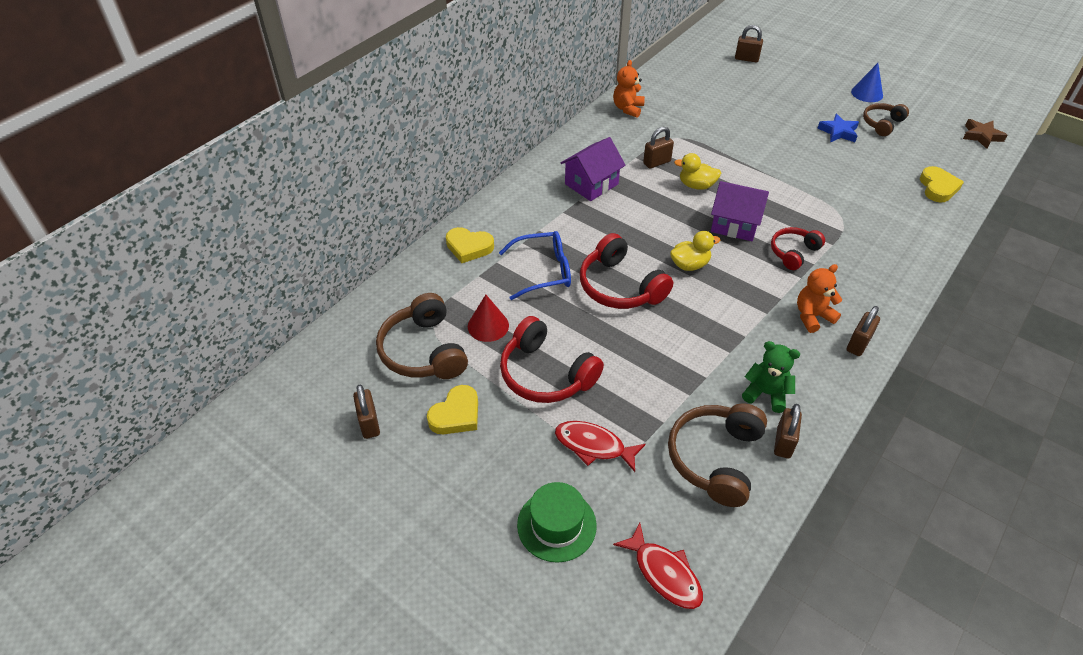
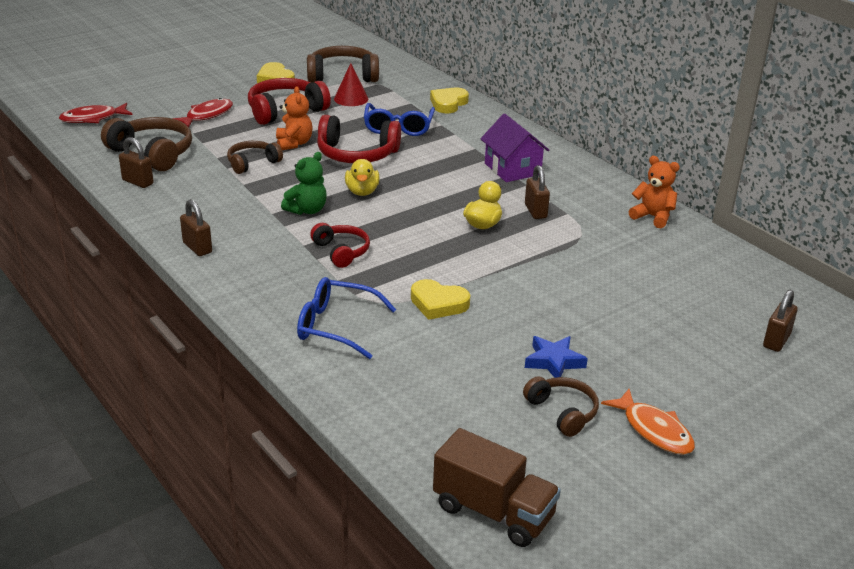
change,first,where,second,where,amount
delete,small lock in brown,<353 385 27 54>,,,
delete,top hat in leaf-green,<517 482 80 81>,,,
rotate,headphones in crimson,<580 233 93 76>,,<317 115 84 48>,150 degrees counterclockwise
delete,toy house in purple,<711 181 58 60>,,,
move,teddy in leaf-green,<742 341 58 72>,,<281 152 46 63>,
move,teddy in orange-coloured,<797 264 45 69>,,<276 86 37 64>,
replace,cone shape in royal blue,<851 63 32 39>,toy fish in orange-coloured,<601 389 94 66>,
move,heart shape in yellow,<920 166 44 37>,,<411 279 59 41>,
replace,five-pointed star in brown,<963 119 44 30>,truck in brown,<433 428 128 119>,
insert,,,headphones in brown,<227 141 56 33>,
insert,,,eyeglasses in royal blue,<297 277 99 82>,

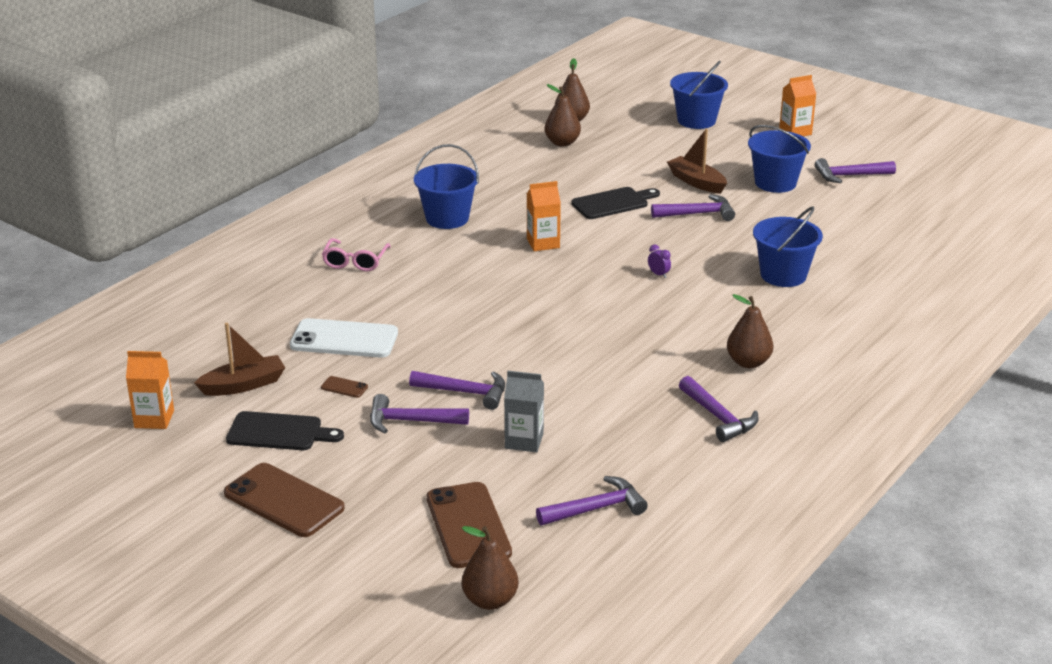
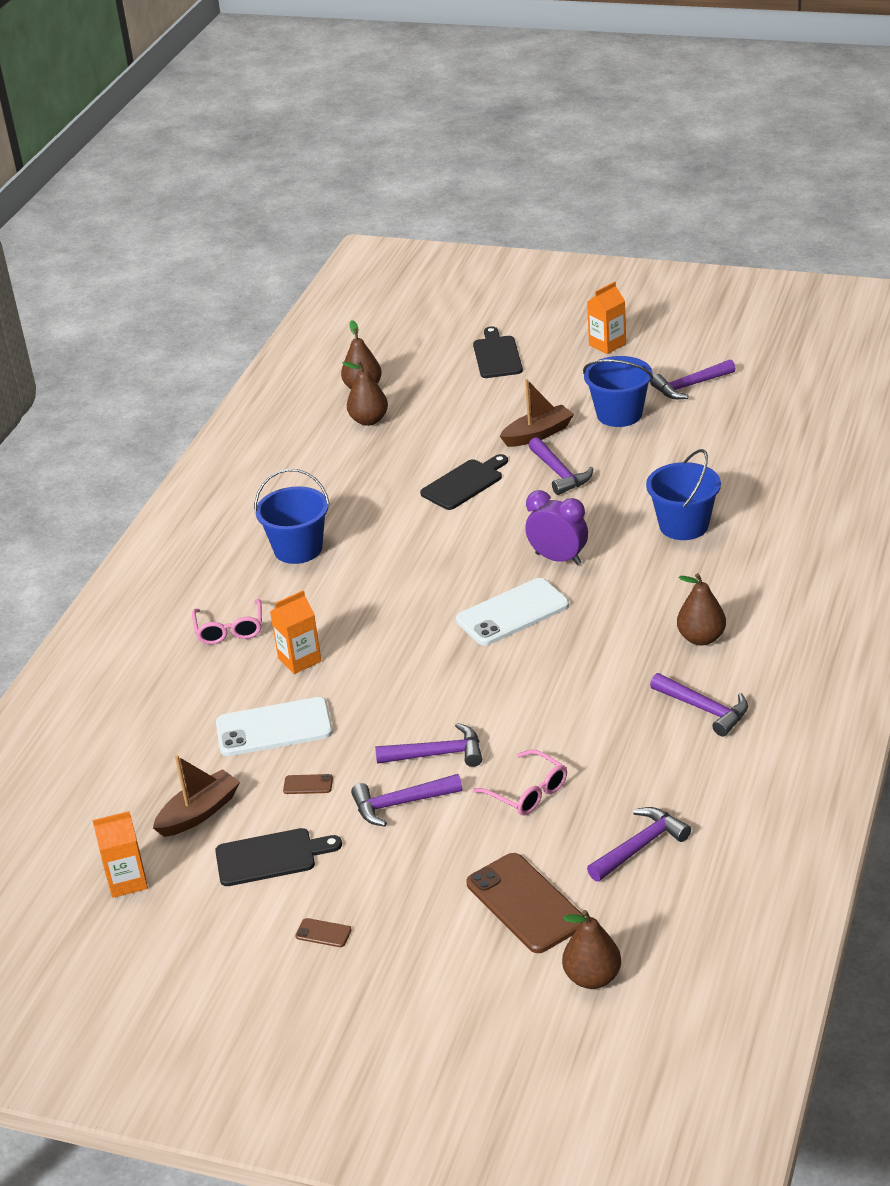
change,first,where,second,where,amount
resize,phone in brown,<224 463 121 74>,,<295 918 57 29>,x0.41
replace,milk carton in grey,<504 371 40 81>,eyeglasses in rosy,<473 749 94 66>,
move,milk carton in orange-coloured,<527 181 34 70>,,<270 590 51 84>,
resize,clock in purple,<648 244 23 34>,,<525 490 63 75>,x2.26
rotate,carpenter's hammer in purple,<651 194 84 27>,,<528 437 66 58>,90 degrees clockwise
rotate,toy boat in brown,<667 129 60 65>,,<500 379 74 68>,120 degrees clockwise
replace,bucket in royal blue,<670 61 58 68>,bread board in black,<473 326 50 52>,
insert,,,phone in snow-white,<456 578 113 67>,

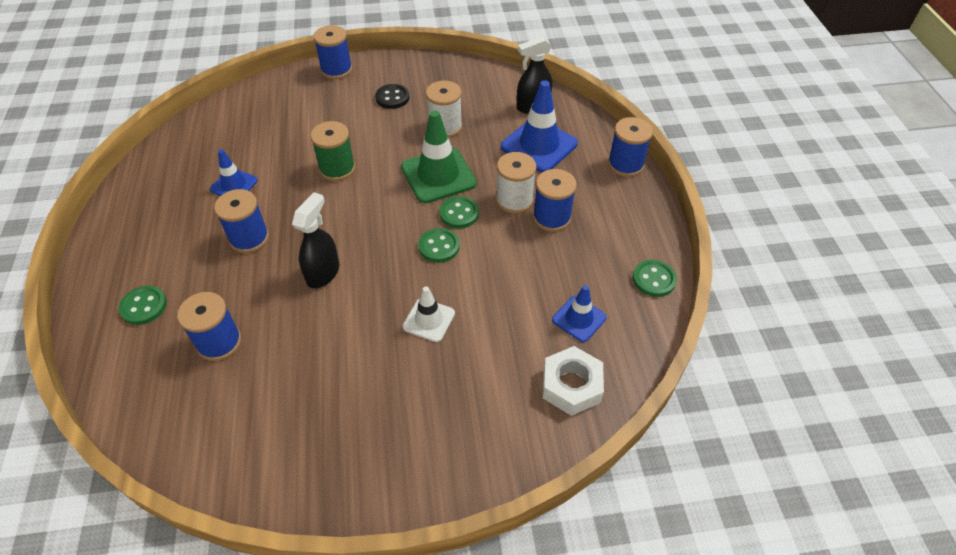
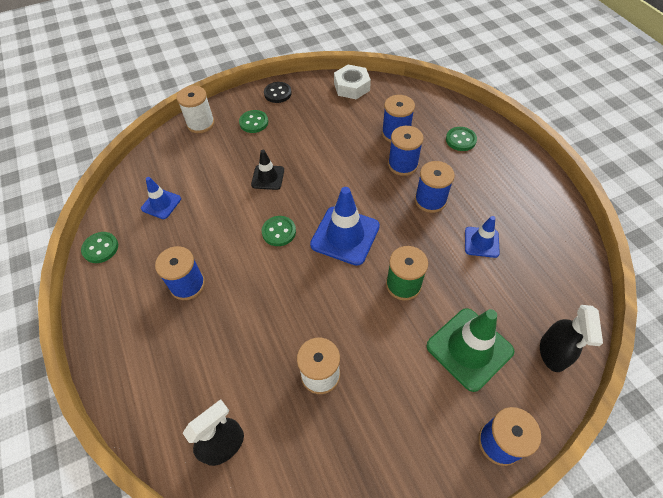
change,first,where,second,where,amount
move,spray bottle in black,<292 192 47 97>,,<540 305 63 67>,
move,sewing button in black,<375 84 34 25>,,<264 82 28 21>,
move,road cone in leaf-green,<401 110 76 93>,,<427 308 87 84>,
recolor,road cone in snow-white,<403 286 52 56>,road cone in black,<251 150 33 40>,
move,sewing button in leaf-green,<439 196 40 32>,,<239 110 29 23>,
move,reel of thread in snow-white,<496 152 41 62>,,<177 86 38 47>,
move,road cone in royal blue,<501 80 77 92>,,<310 187 70 79>,
move,hexagon nut in snow-white,<543 346 61 70>,,<334 65 37 34>,
move,reel of thread in royal blue,<608 117 45 60>,,<388 126 35 50>,

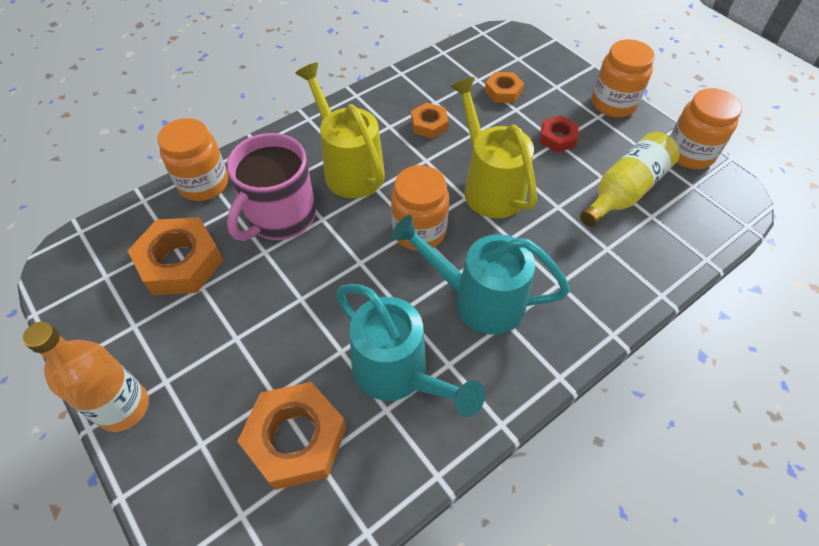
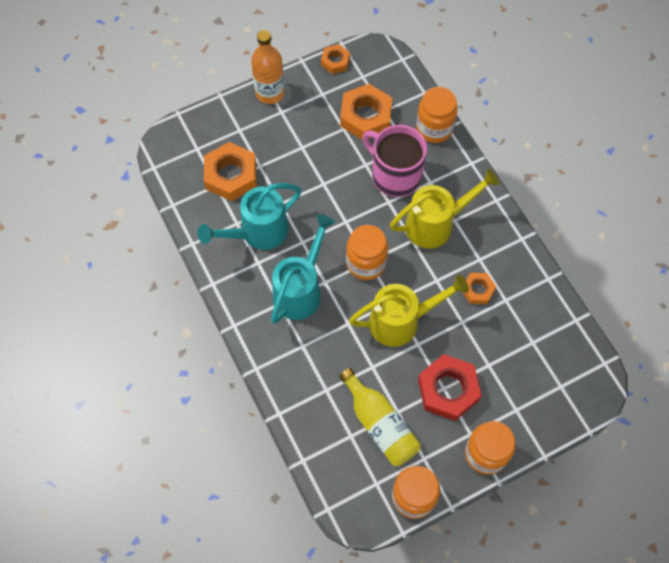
change,first,where,second,where,amount
move,hexagon nut in orange-coloured,<485 72 39 31>,,<321 44 29 30>,
resize,hexagon nut in crimson,<540 116 39 36>,,<418 354 64 67>,x1.81

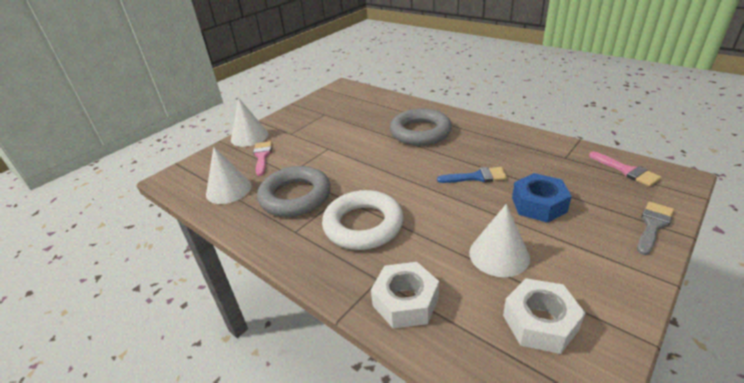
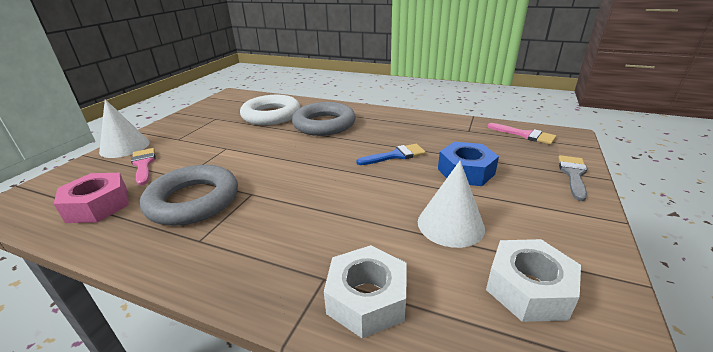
change,first,where,second,where,amount
replace,cone shape in snow-white,<206 147 45 57>,hexagon nut in rosy,<54 173 75 50>,
move,ring in snow-white,<322 190 82 60>,,<240 95 60 30>,

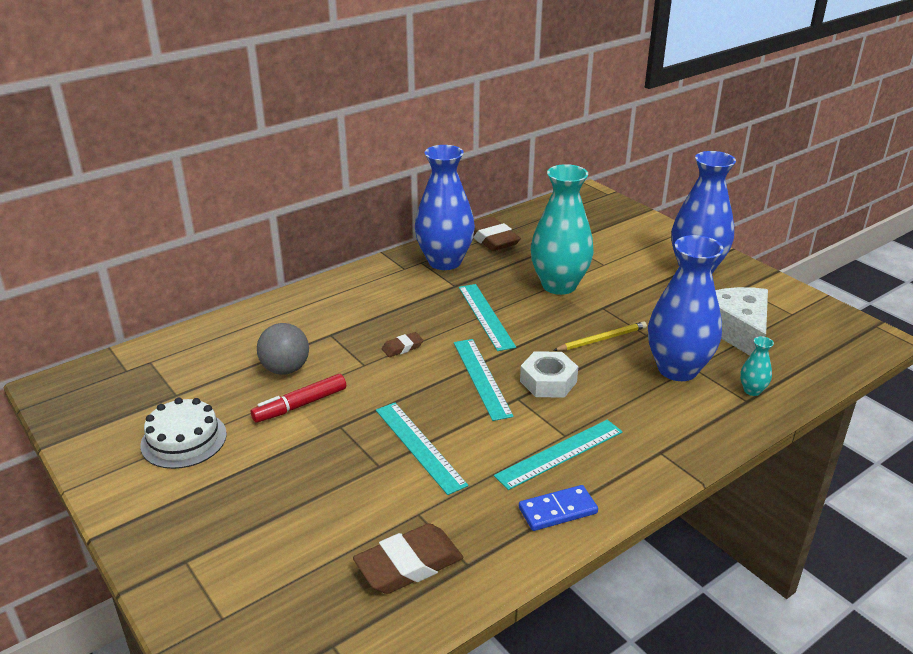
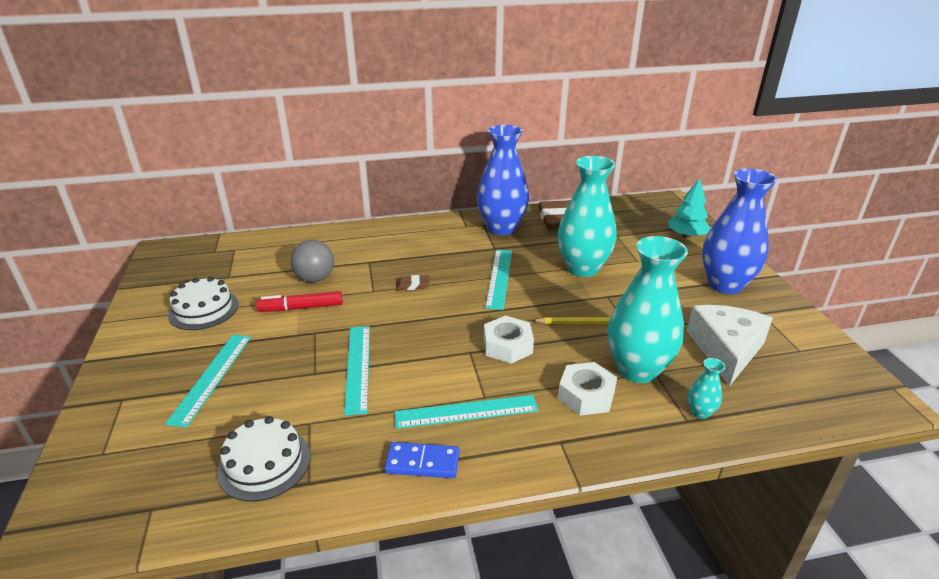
change,first,where,second,where,amount
replace,pencil eraser in brown,<353 523 110 71>,gateau in snow-white,<217 416 93 86>,
move,straightedge in teal,<454 339 60 82>,,<165 335 86 93>,
recolor,tall vase in royal blue,<648 235 76 146>,tall vase in teal,<608 236 80 147>,
insert,,,hexagon nut in snow-white,<558 362 59 54>,
insert,,,fir tree in teal,<668 178 42 60>,

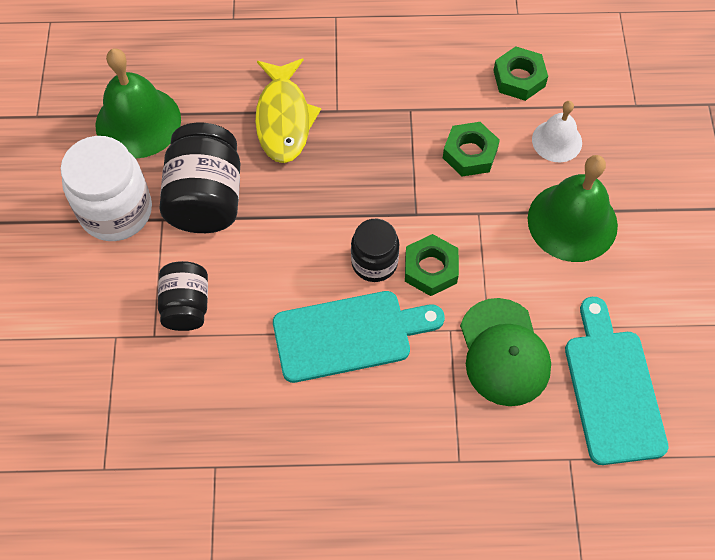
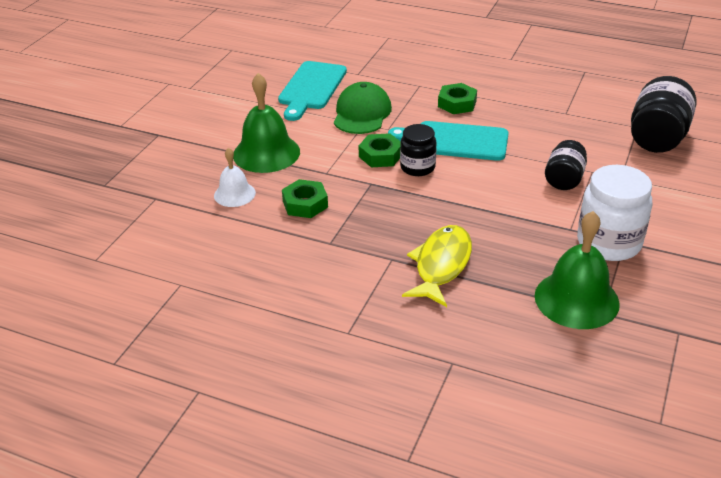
change,first,where,second,where,amount
move,preserve jar in black,<160 123 80 110>,,<631 76 66 77>,
move,hexagon nut in leaf-green,<493 47 55 54>,,<438 83 39 31>,

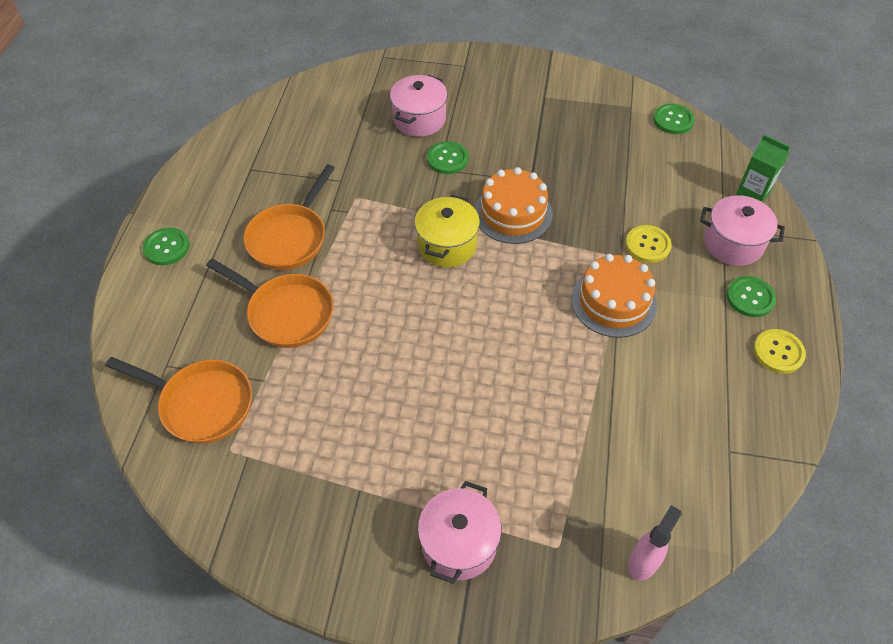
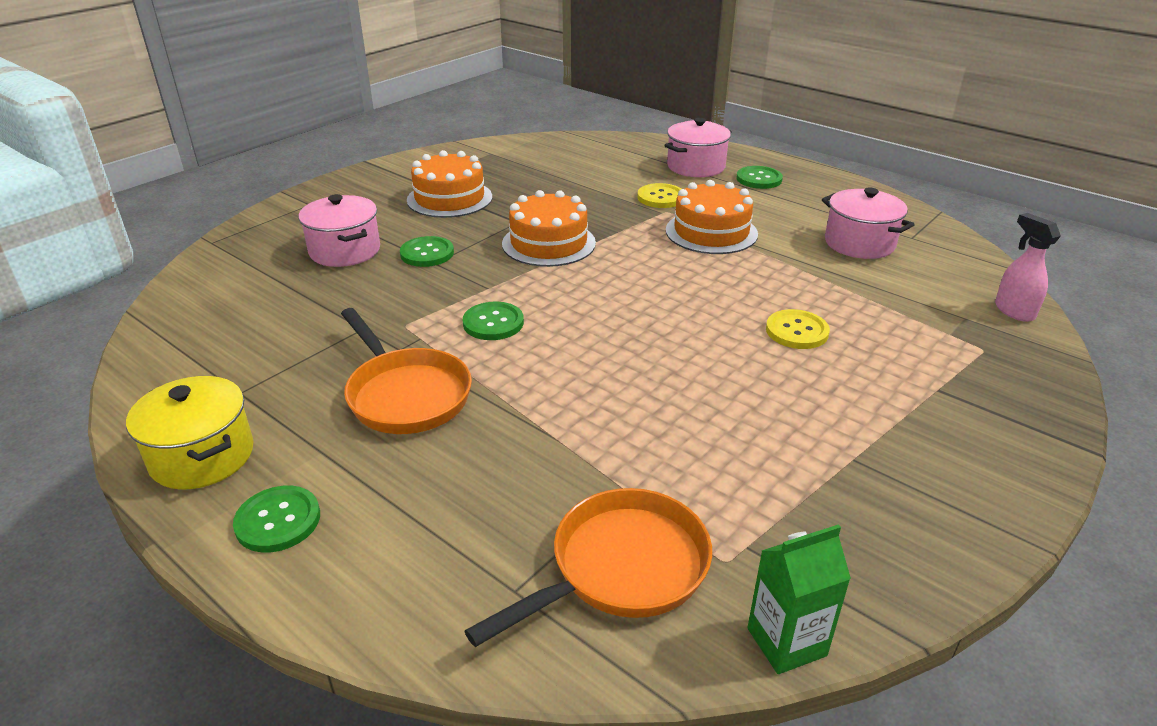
change,first,where,second,where,amount
delete,skillet in orange-coloured,<206 258 128 90>,,,
move,stockpot in yellow,<415 195 65 72>,,<126 376 127 114>,
move,stockpot in rosy,<418 481 84 103>,,<822 188 93 71>,
move,sewing button in leaf-green,<653 104 42 30>,,<463 302 61 38>,
move,milk carton in leaf-green,<736 134 54 68>,,<747 524 104 150>,
move,sewing button in yellow,<754 329 52 45>,,<766 309 64 40>,
insert,,,gateau in orange-coloured,<407 150 85 68>,

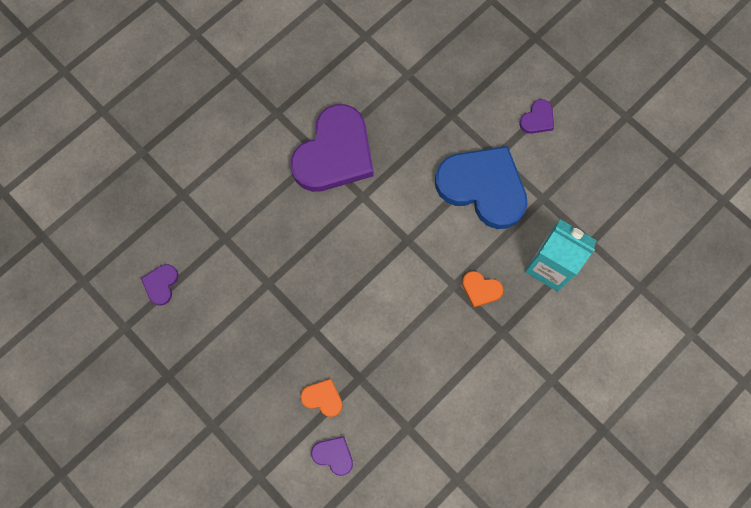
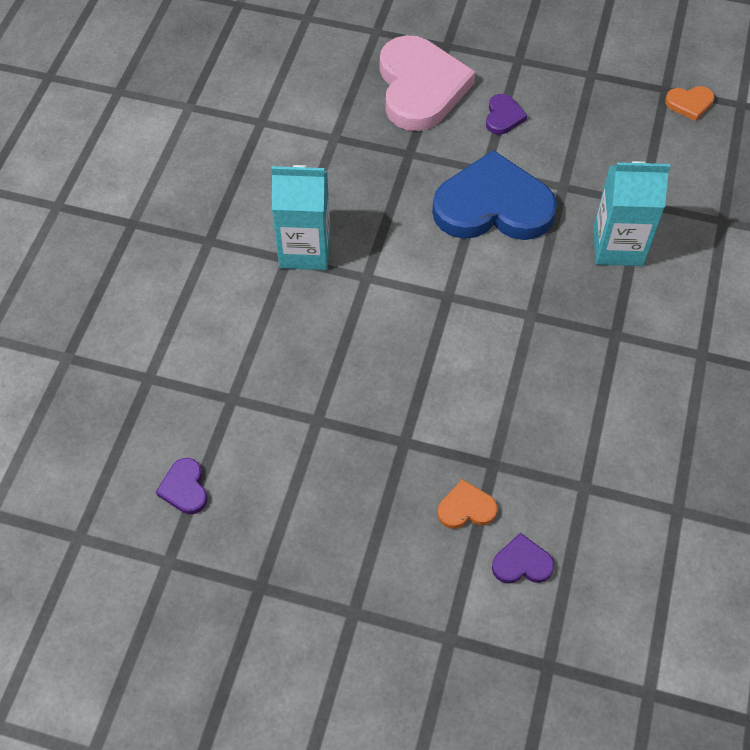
change,first,where,second,where,amount
replace,heart shape in purple,<290 104 83 88>,milk carton in teal,<271 165 60 105>,
move,heart shape in orange-coloured,<462 271 41 36>,,<665 86 49 35>,
insert,,,heart shape in rosy,<380 35 96 96>,

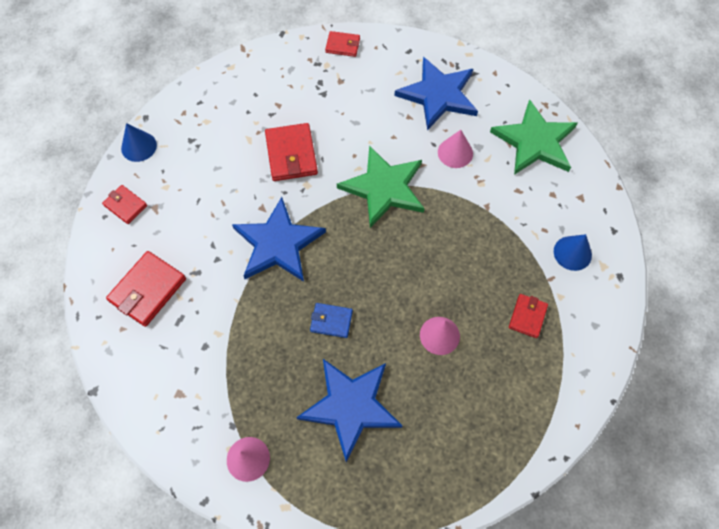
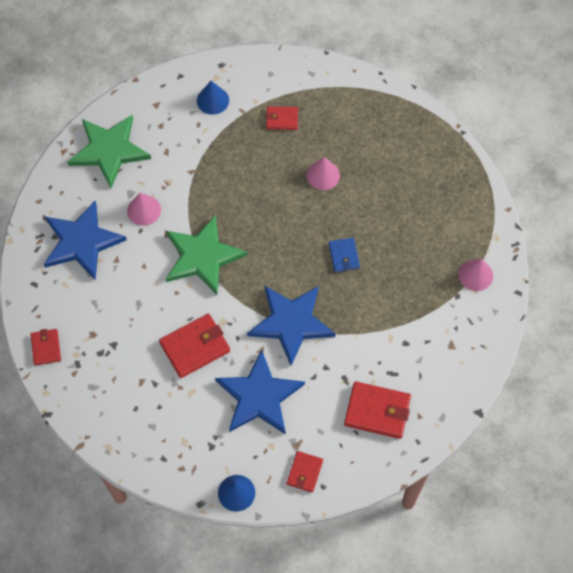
change,first,where,second,where,amount
move,five-pointed star in royal blue,<296 359 106 103>,,<215 350 90 84>,

